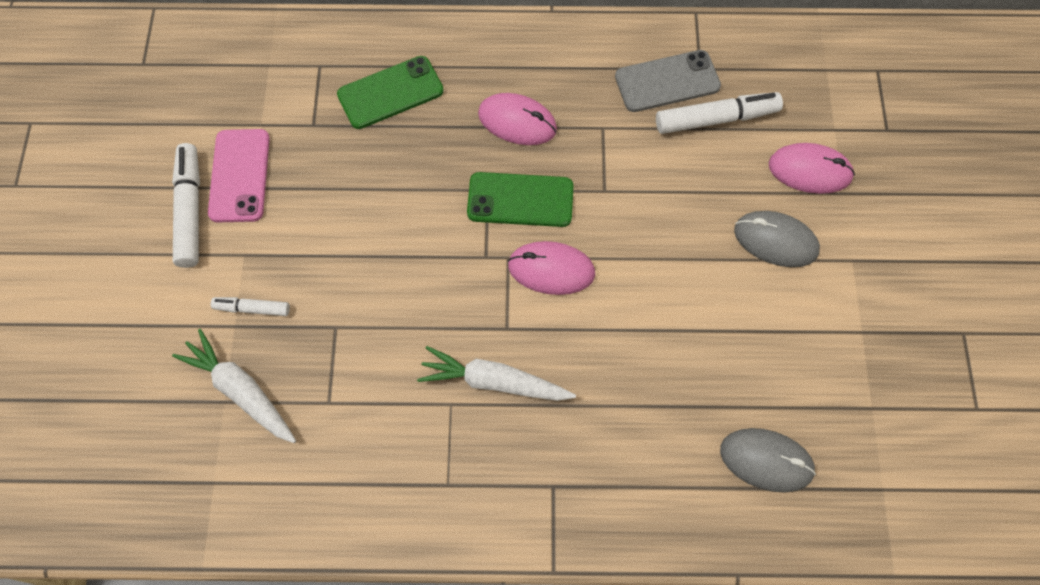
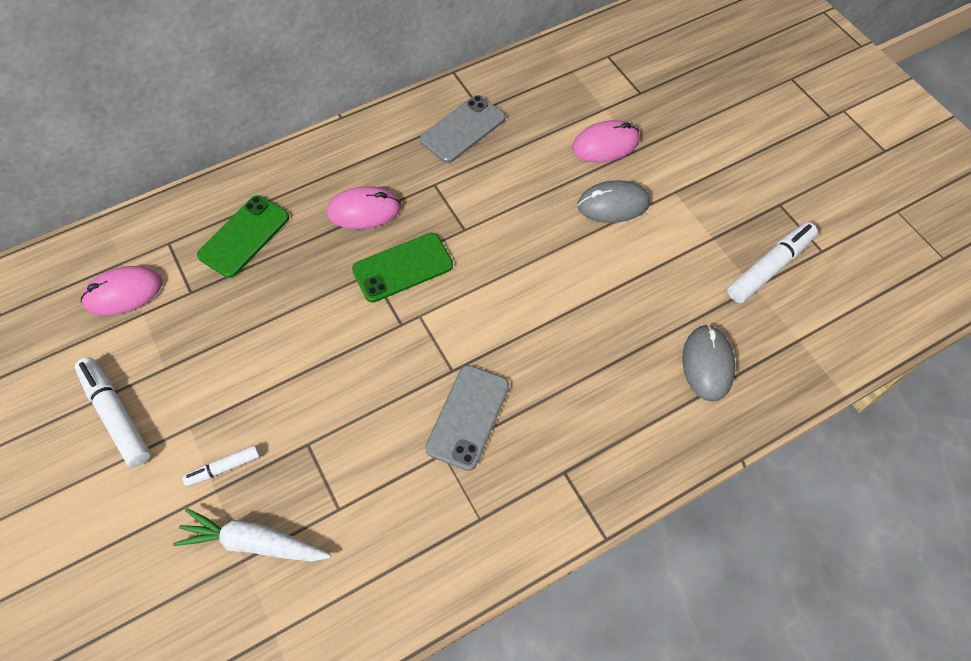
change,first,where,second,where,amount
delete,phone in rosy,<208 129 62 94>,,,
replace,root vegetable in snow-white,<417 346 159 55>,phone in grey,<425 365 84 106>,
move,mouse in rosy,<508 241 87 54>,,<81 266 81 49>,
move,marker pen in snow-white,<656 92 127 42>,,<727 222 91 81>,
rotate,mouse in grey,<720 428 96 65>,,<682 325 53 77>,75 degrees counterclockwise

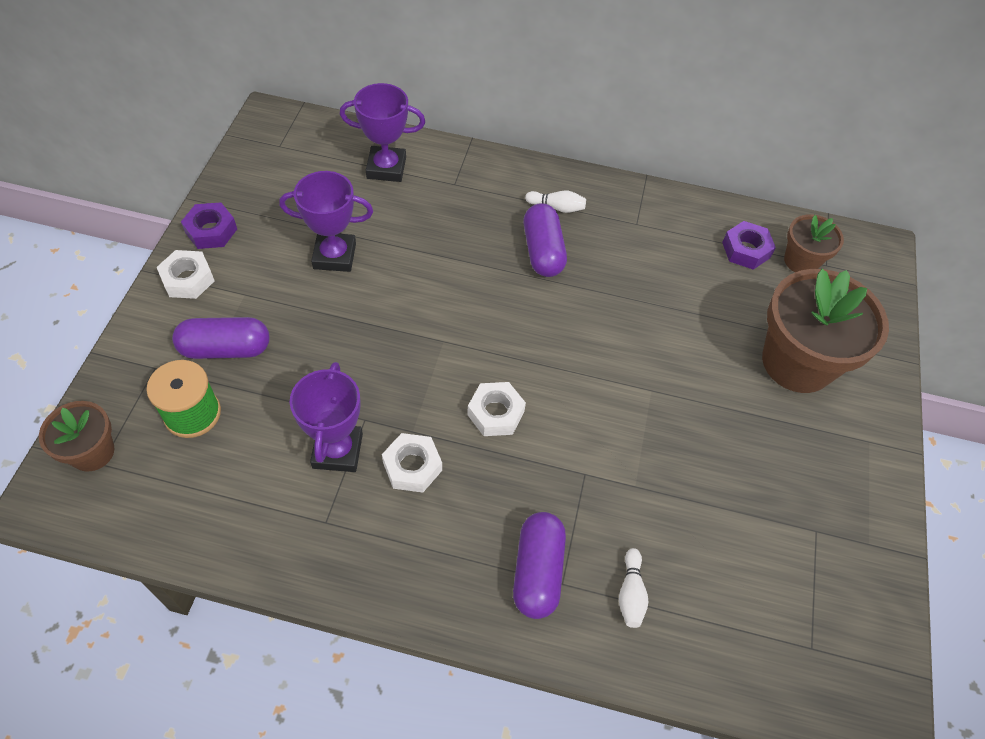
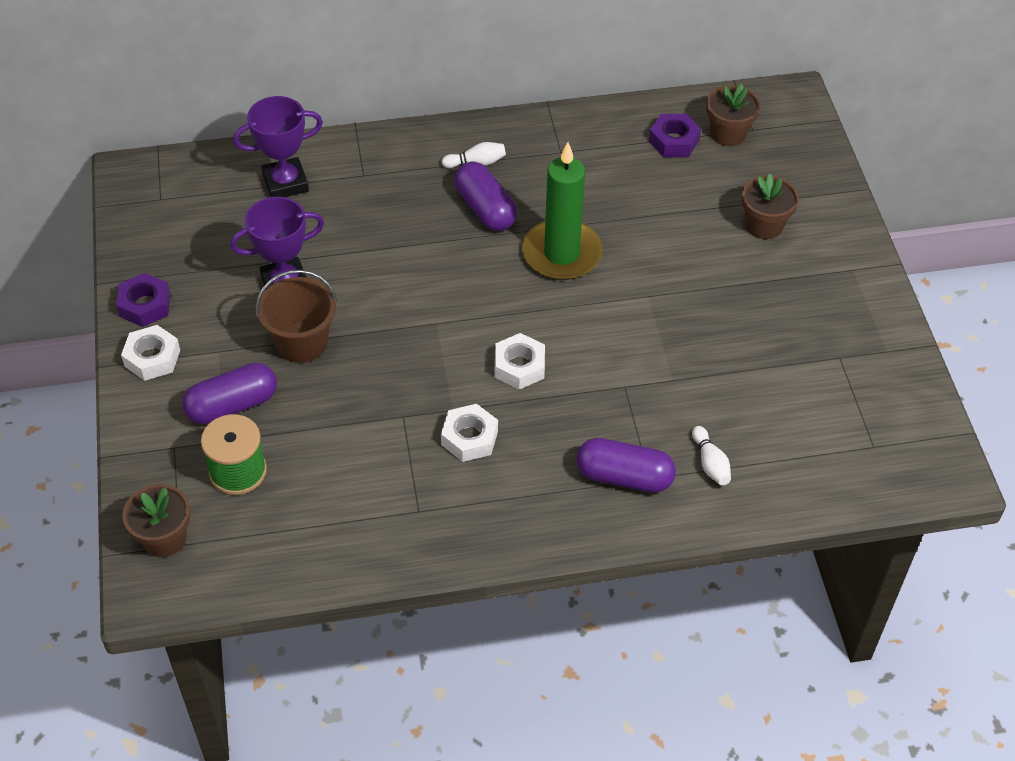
change,first,where,second,where,amount
delete,award cup in purple,<290 362 73 110>,,,
rotate,pill in purple,<513 512 53 107>,,<576 438 100 55>,60 degrees counterclockwise
resize,potted plant in brown,<762 269 127 124>,,<742 173 57 66>,x0.53
insert,,,bucket in brown,<256 270 81 93>,
insert,,,pillar candle in leaf-green,<522 142 81 138>,

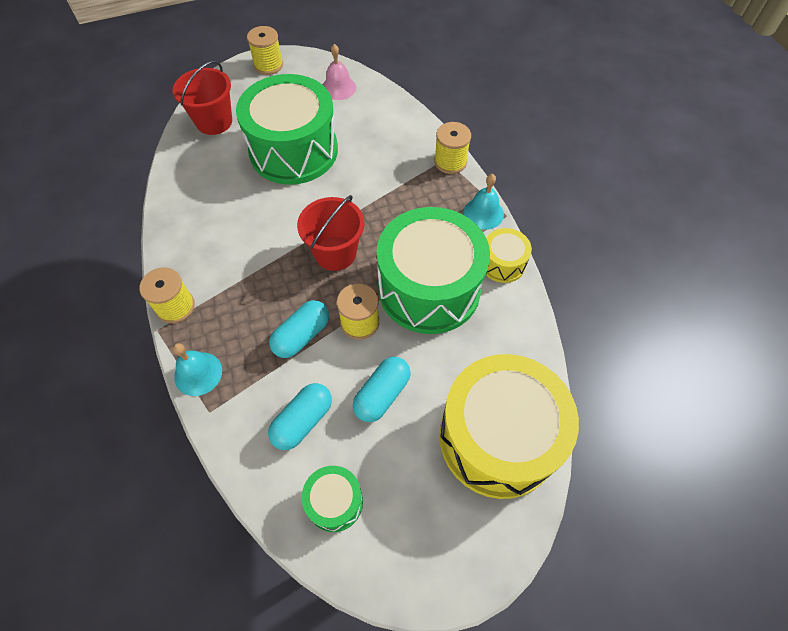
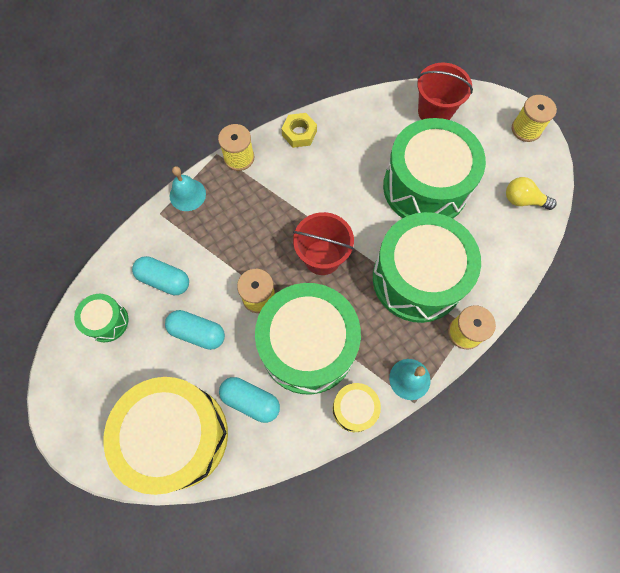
change,first,where,second,where,amount
move,pill in teal,<269 300 60 58>,,<219 377 61 46>,
replace,school bell in rosy,<323 44 33 56>,bulb in yellow,<506 177 50 33>,
insert,,,hexagon nut in yellow,<282 113 35 35>,
insert,,,toy drum in leaf-green,<373 212 108 111>,

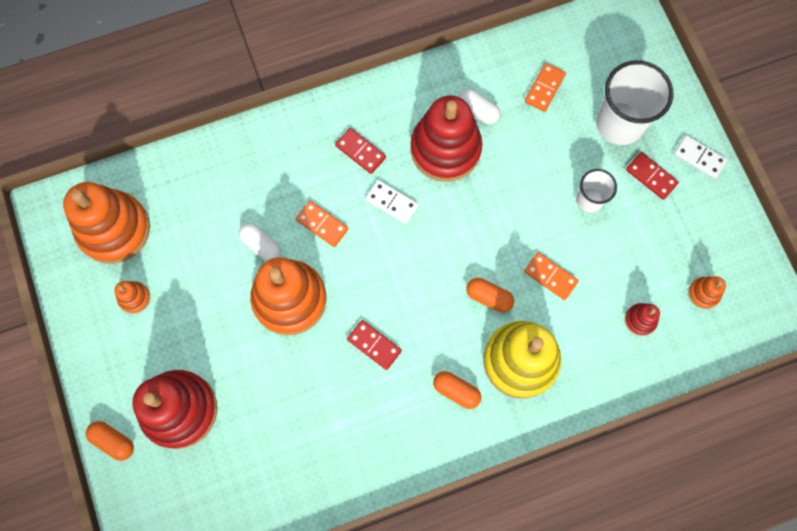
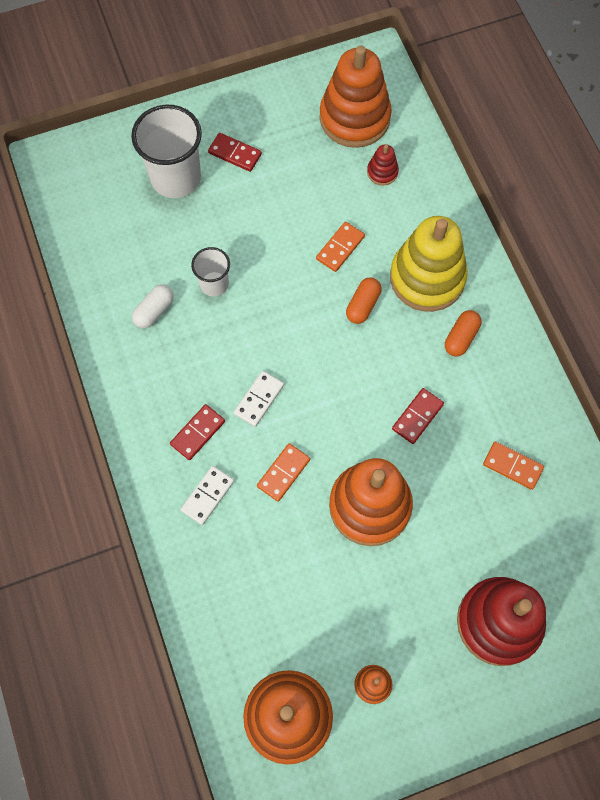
change,first,where,second,where,amount
delete,pill in orange-coloured,<86 421 48 40>,,,
delete,pill in snow-white,<239 223 42 38>,,,
delete,stacking rings in crimson,<411 95 71 87>,,,
move,domino piece in orange-coloured,<525 63 41 49>,,<483 441 61 49>,
move,cup in snow-white,<576 169 41 43>,,<191 247 39 49>,
rotate,domino piece in crimson,<626 152 53 48>,,<208 133 54 39>,75 degrees clockwise
move,domino piece in snow-white,<674 135 54 44>,,<180 466 54 59>,
resize,stacking rings in orange-coloured,<688 276 38 33>,,<319 45 73 103>,x2.33

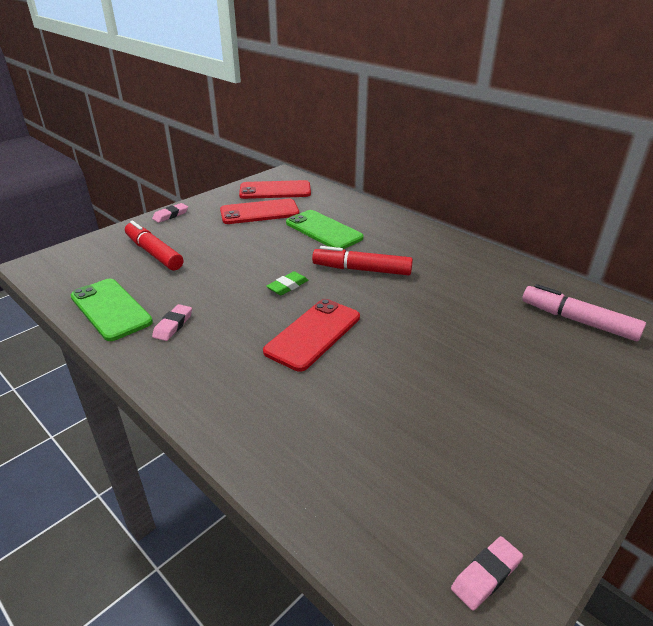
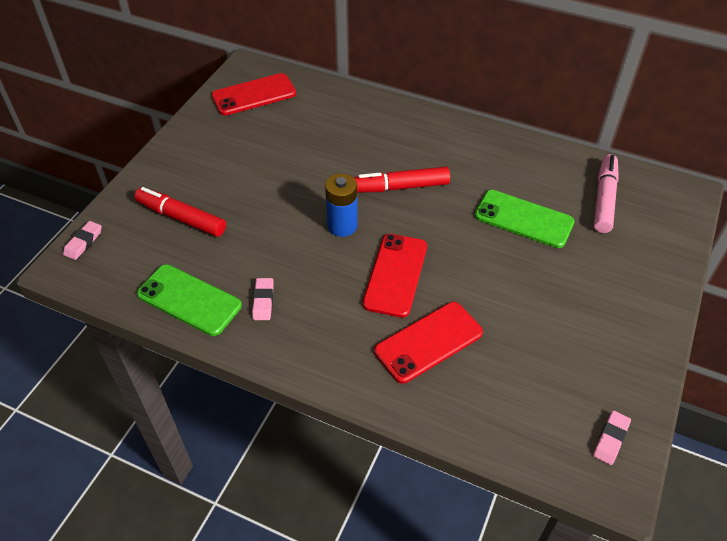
change,first,where,second,where,amount
move,pencil eraser in rosy,<152 203 36 20>,,<63 221 39 39>,
move,phone in crimson,<220 199 79 25>,,<374 302 109 82>,
replace,pencil eraser in leaf-green,<266 271 42 24>,battery in royal blue,<325 173 33 64>,
move,phone in leaf-green,<286 210 78 39>,,<475 190 100 58>,
rotate,marker pen in rosy,<522 284 124 57>,,<594 154 25 79>,90 degrees clockwise

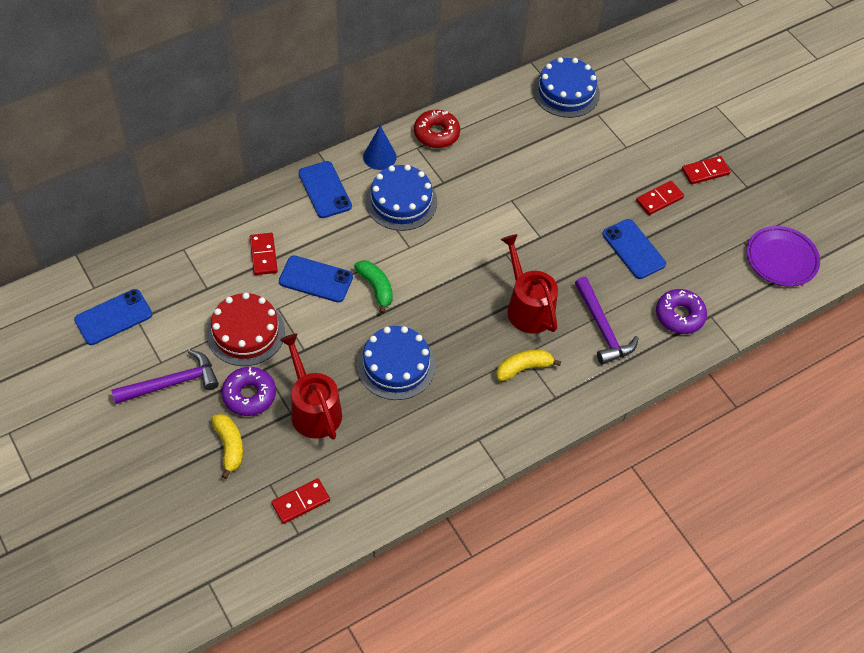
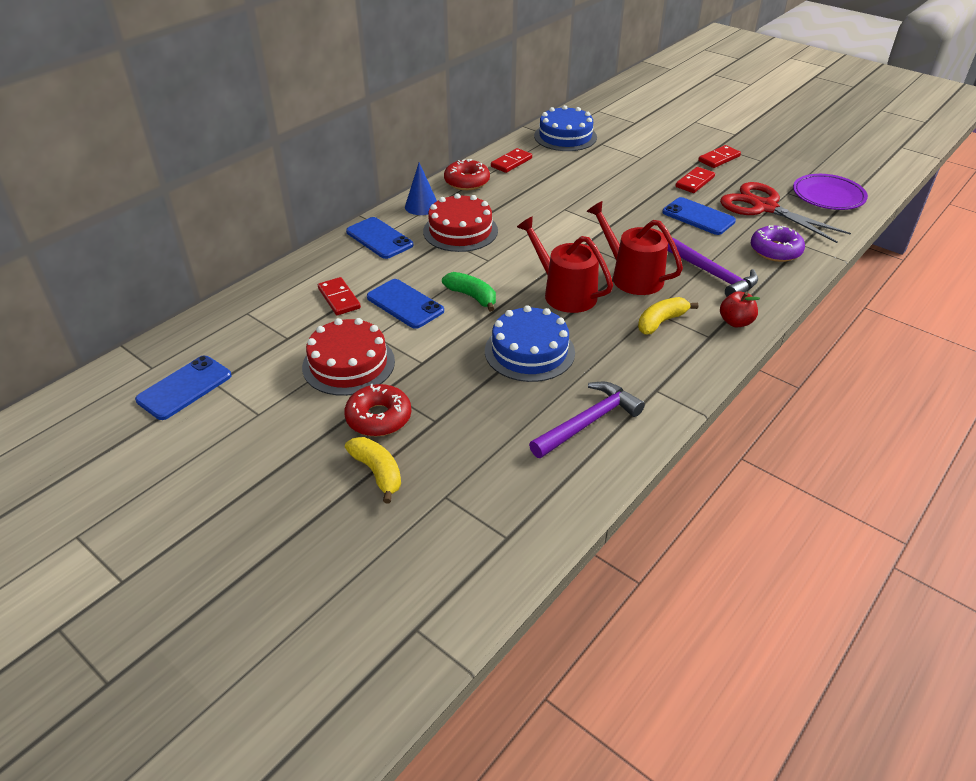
change,first,where,second,where,amount
move,carpenter's hammer in purple,<111 349 108 55>,,<529 382 116 76>,
recolor,doughnut in purple,<222 367 54 49>,doughnut in crimson,<344 384 67 52>,
move,domino piece in crimson,<271 478 59 46>,,<491 148 41 25>,
rotate,phone in royal blue,<279 255 74 47>,,<367 279 77 50>,45 degrees clockwise
move,watering can in crimson,<280 333 62 107>,,<517 216 96 97>,
recolor,gateau in royal blue,<365 165 72 66>,gateau in crimson,<423 193 75 59>,
insert,,,scissors in crimson,<720 182 131 61>,
insert,,,toy apple in crimson,<720 291 40 37>,

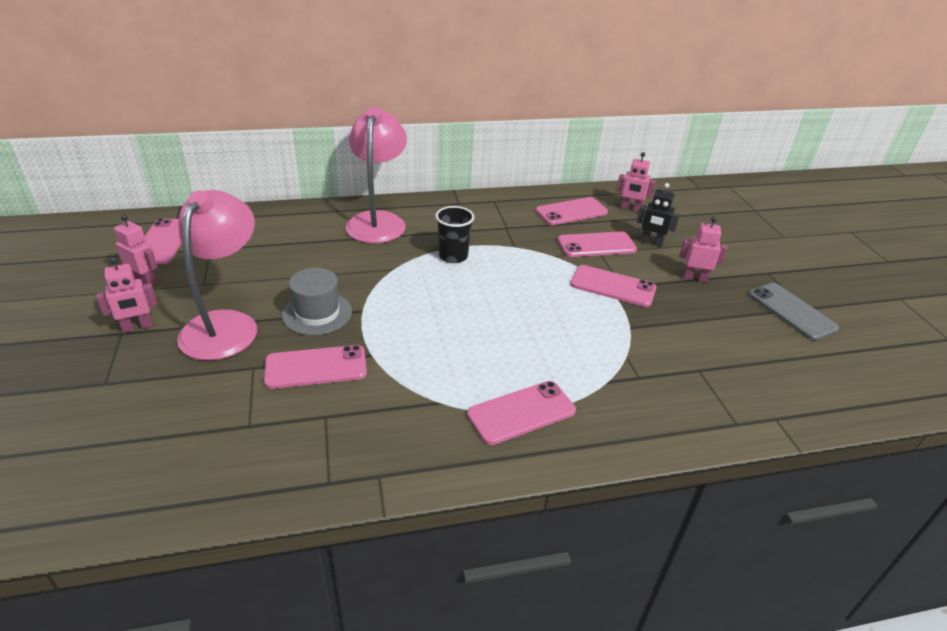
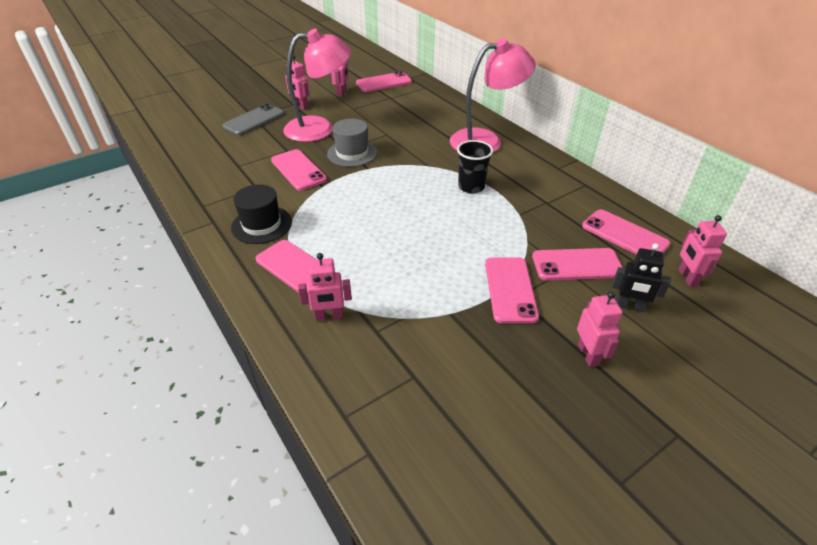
change,first,where,second,where,amount
rotate,phone in rosy,<558 231 79 26>,,<532 248 91 32>,60 degrees counterclockwise
rotate,toy robot in black,<637 183 43 64>,,<612 243 59 69>,75 degrees counterclockwise
move,phone in grey,<749 283 90 58>,,<222 104 62 31>,
insert,,,top hat in black,<231 185 61 59>,
insert,,,toy robot in rosy,<298 253 54 68>,

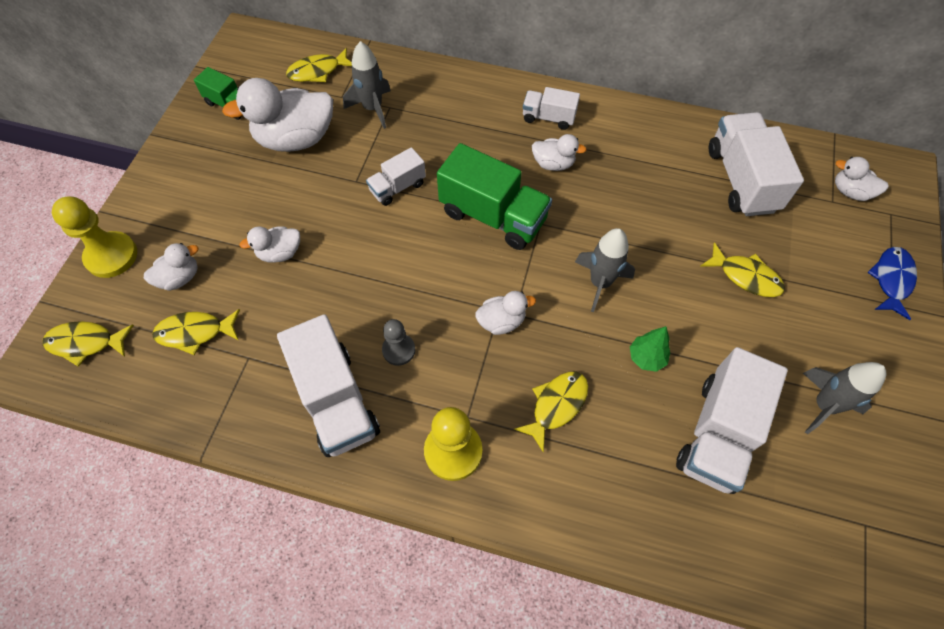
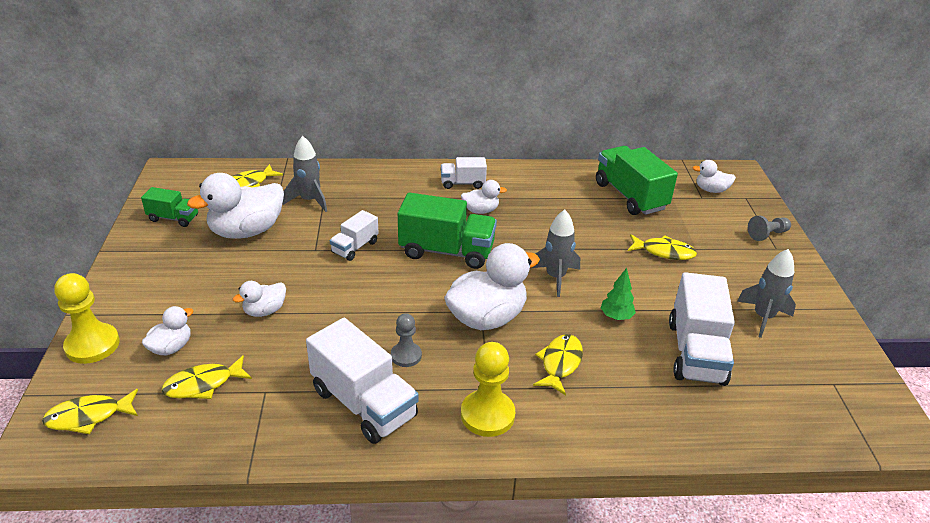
change,first,where,second,where,amount
resize,rubber duck in snow-white,<475 291 61 44>,,<444 243 96 87>,x1.95
recolor,truck in snow-white,<709 112 95 104>,truck in leaf-green,<596 146 82 69>,
replace,toy fish in royal blue,<867 247 50 73>,game pawn in grey,<748 216 43 25>,

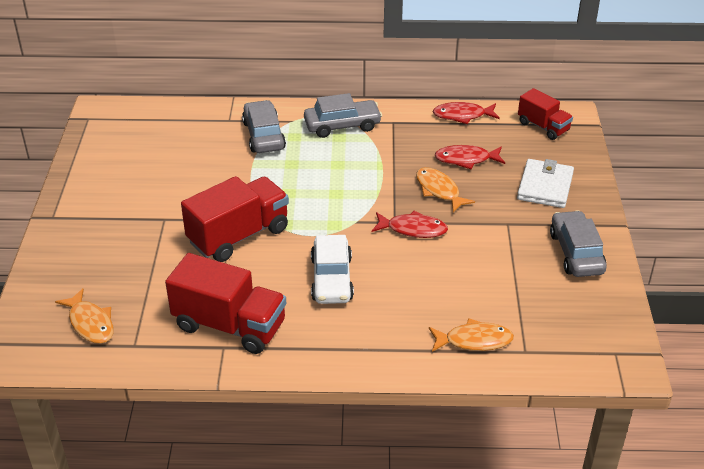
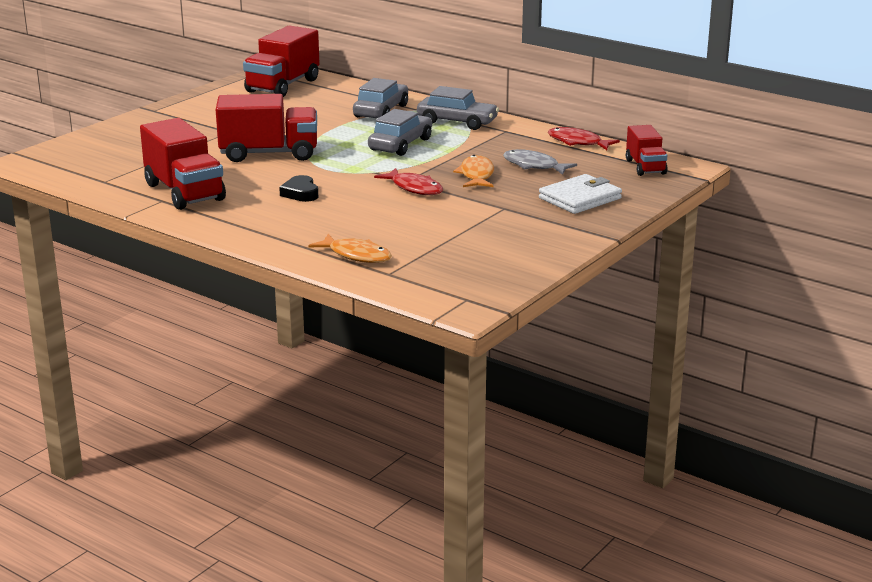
change,first,where,second,where,amount
delete,toy fish in orange-coloured,<55 289 59 55>,,,
replace,car in snow-white,<311 235 43 69>,heart shape in black,<279 175 39 27>,
recolor,toy fish in crimson,<435 145 70 24>,toy fish in grey,<503 149 74 26>,
move,car in grey,<550 210 56 67>,,<368 109 64 47>,
insert,,,truck in crimson,<243 25 77 72>,

